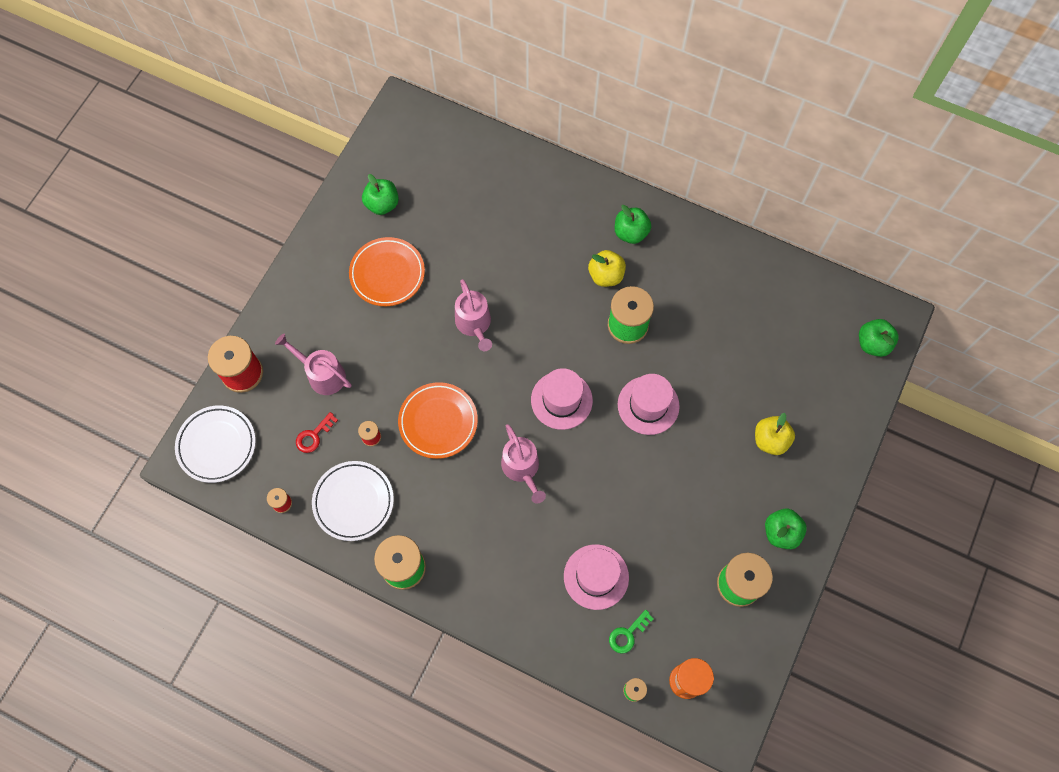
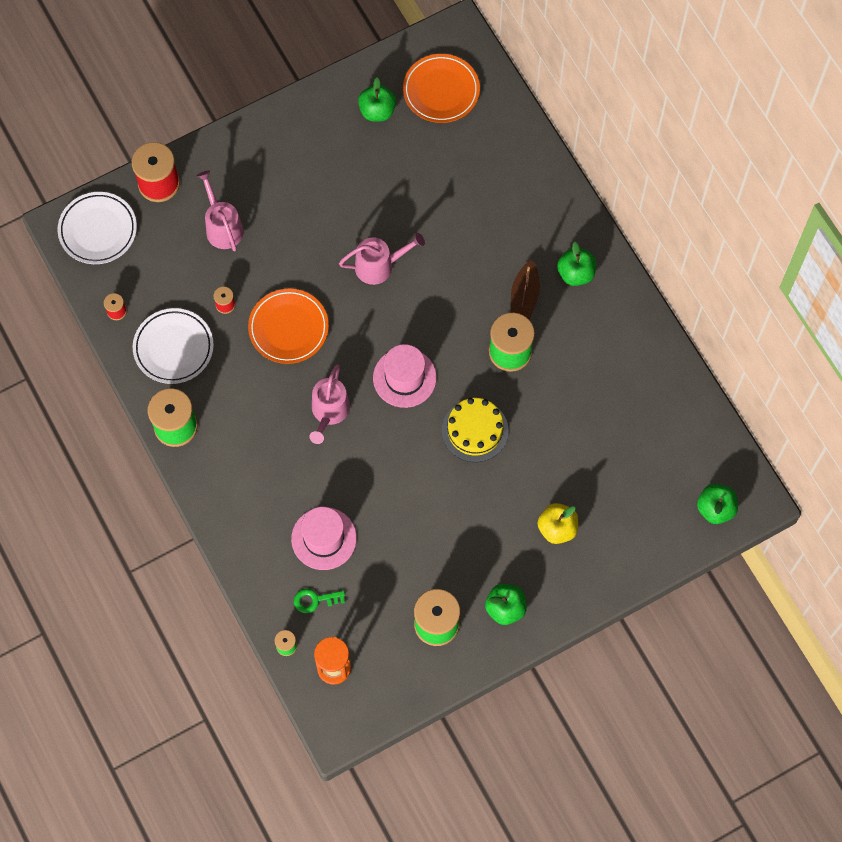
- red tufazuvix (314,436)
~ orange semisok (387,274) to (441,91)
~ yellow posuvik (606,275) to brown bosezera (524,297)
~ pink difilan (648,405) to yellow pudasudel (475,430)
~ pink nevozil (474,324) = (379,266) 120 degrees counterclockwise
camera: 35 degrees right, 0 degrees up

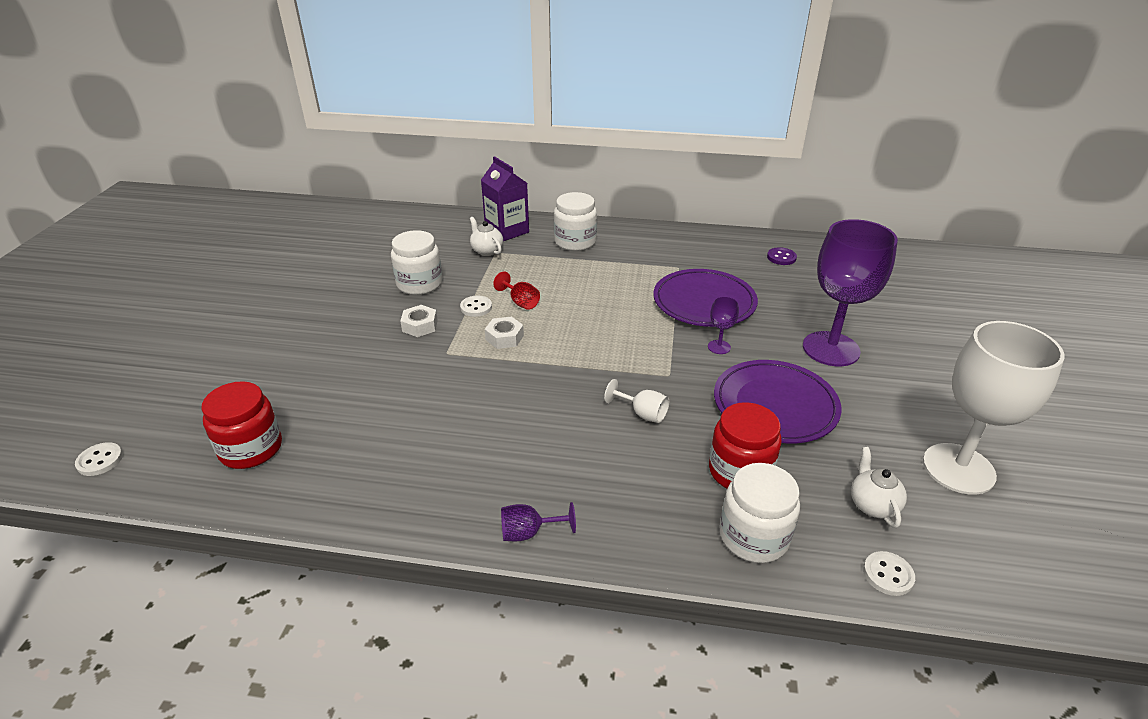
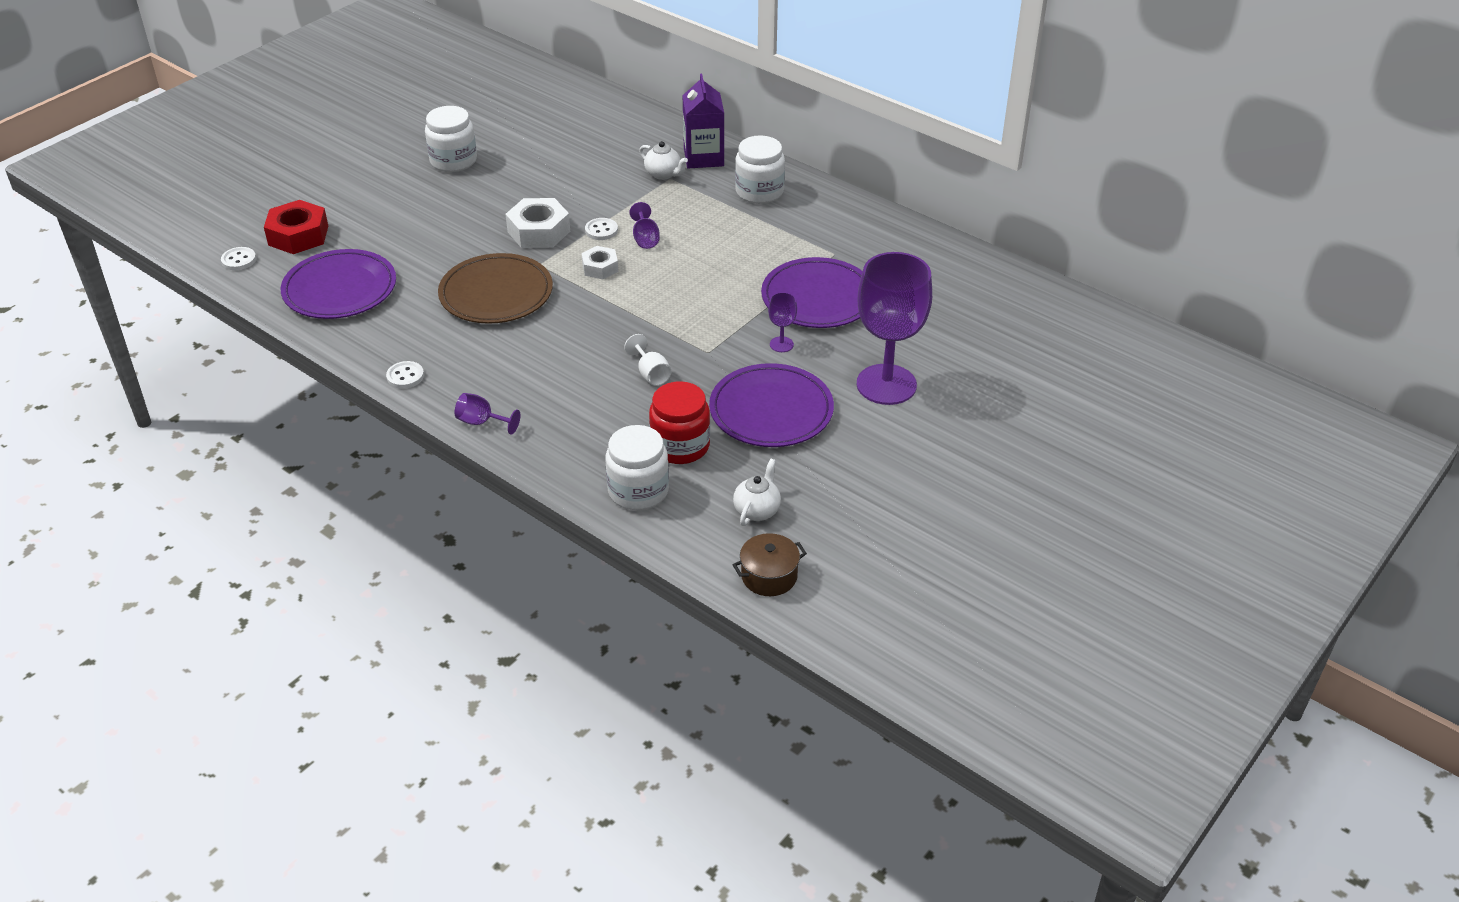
- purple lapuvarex (781,257)
- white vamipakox (958,468)
+ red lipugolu (298,235)
+ brown semisok (496,294)
+ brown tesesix (769,576)
~ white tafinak (419,284) to (453,161)
~ white lapuvarex (888,574) to (405,376)
~ red tafinak (251,449) to purple semisok (340,289)
~ red vamipakox (520,302) to purple vamipakox (645,239)
~ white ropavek (487,251) = (663,174) 135 degrees clockwise
~ white lipugolu (420,326) = (539,231) x1.66
camera: 30 degrees right, 5 degrees up

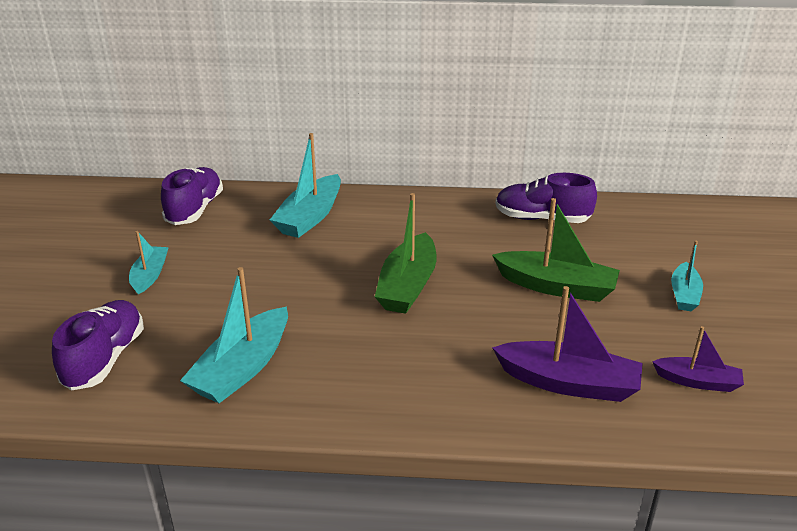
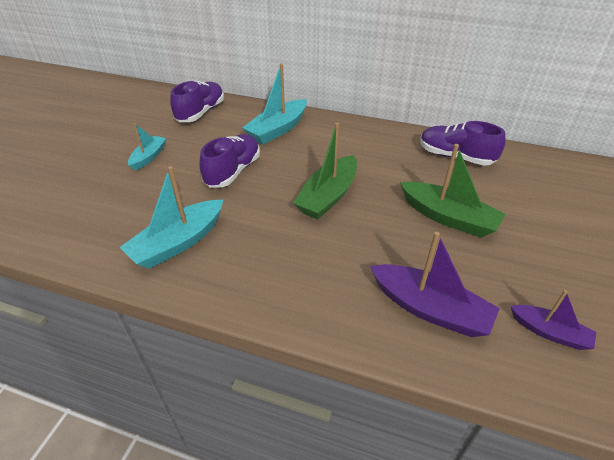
- turquoise bosezera (684,295)
~ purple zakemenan (105,359) to (233,171)
camera: 15 degrees right, 10 degrees up

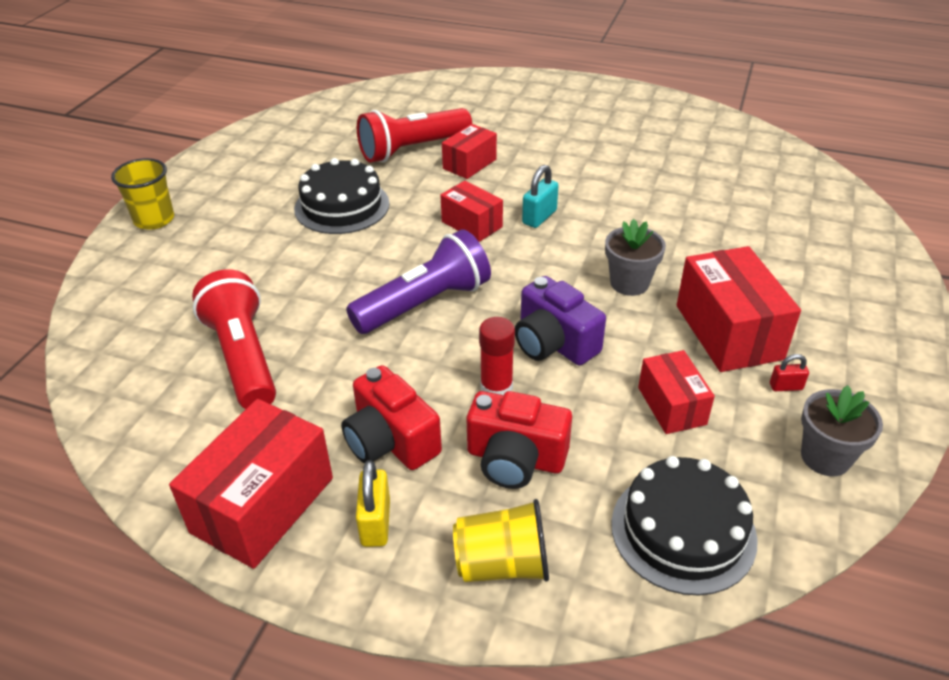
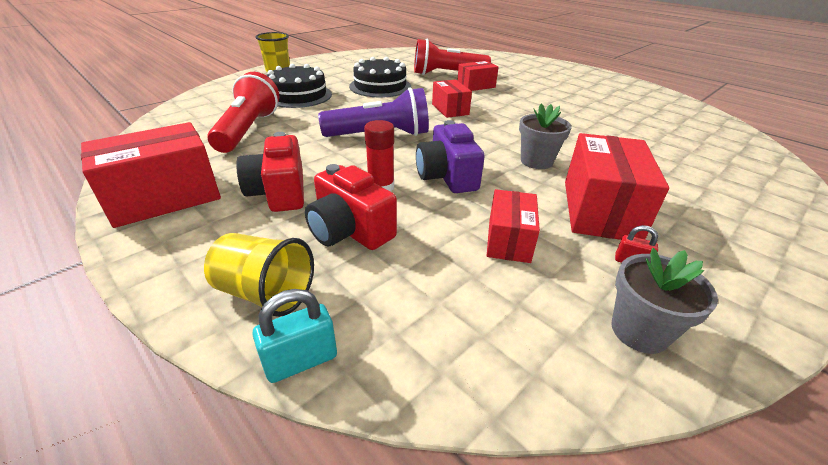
- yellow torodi (375,522)
~ turquoise torodi (539,217) to (301,360)
~ black pudasudel (683,531) to (298,95)
camera: 25 degrees right, 5 degrees down

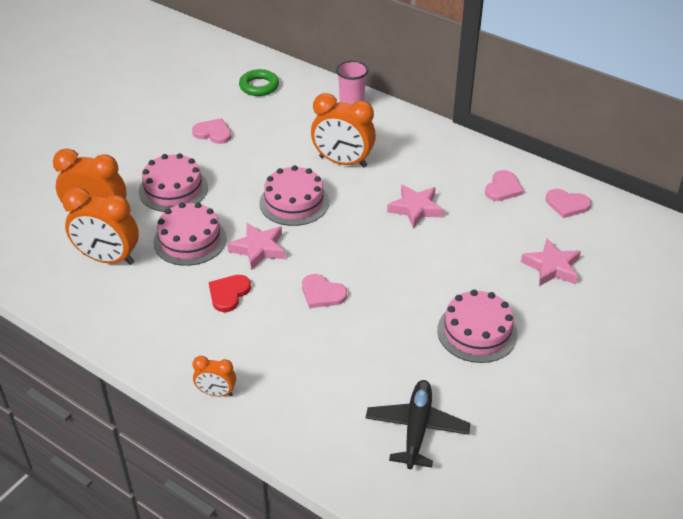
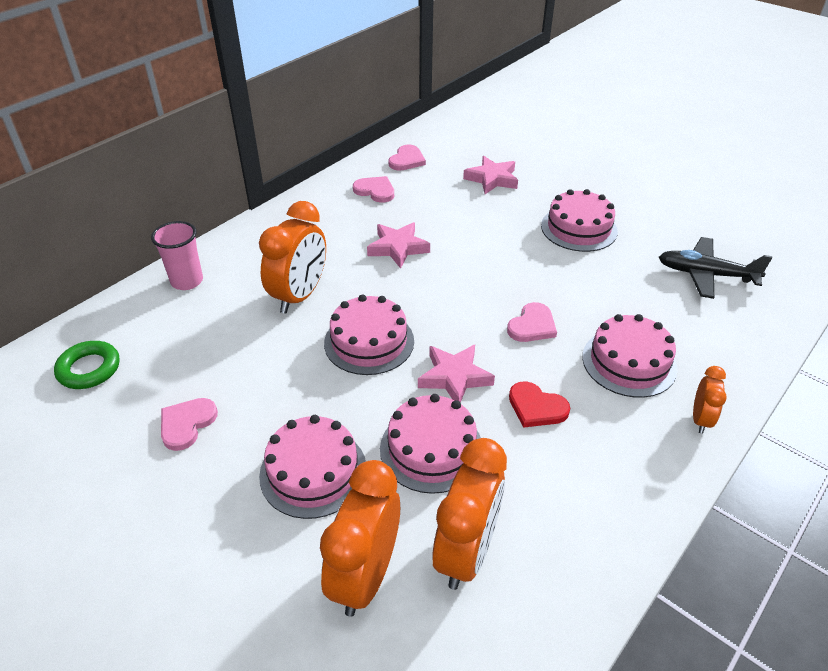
+ pink pudasudel (629,362)
camera: 85 degrees left, 0 degrees up

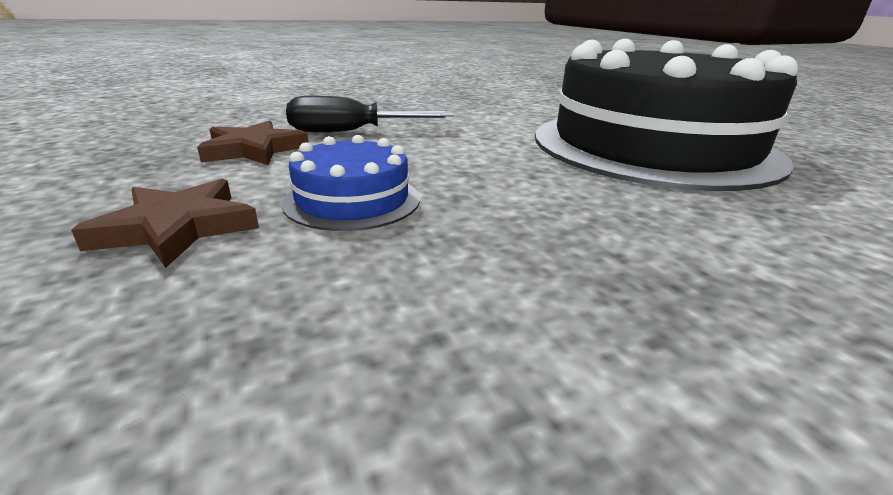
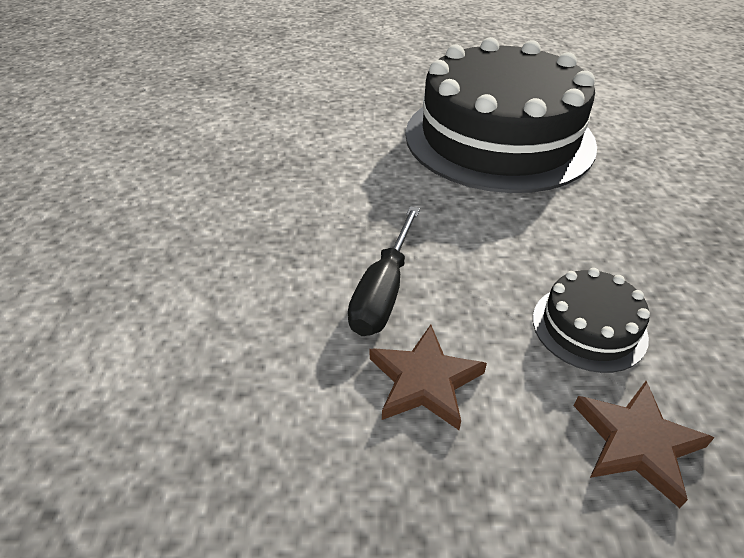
~ blue pudasudel (352,200) to black pudasudel (589,327)
camera: 65 degrees left, 15 degrees up

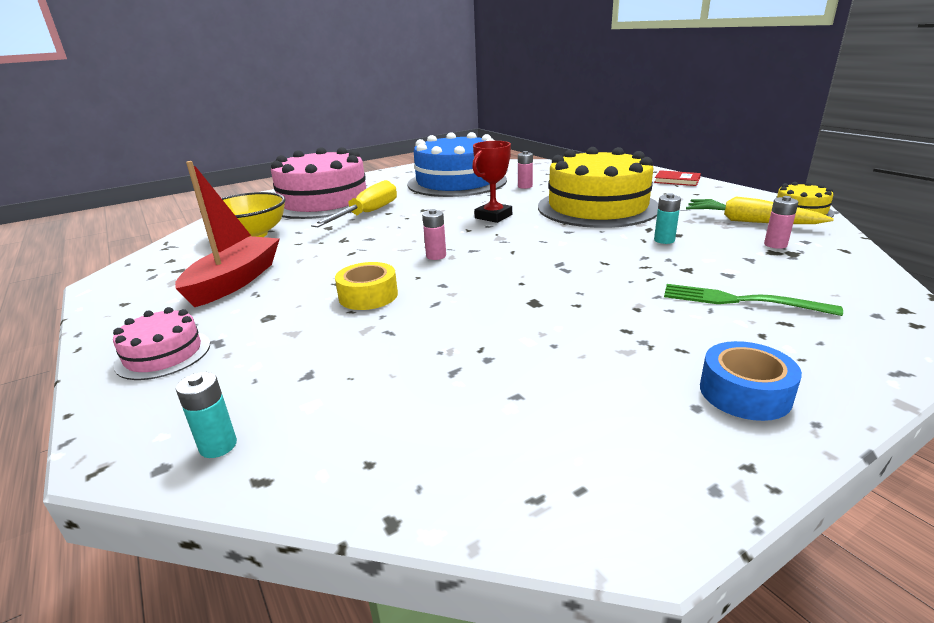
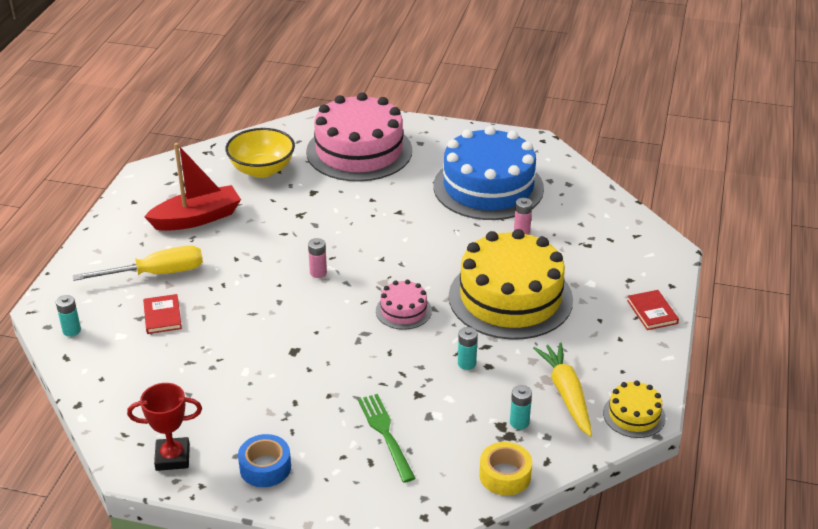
+ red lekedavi (162,316)
~ pink pudasudel (163,354) to (403,310)
~ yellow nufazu (367,214) to (156,274)
~ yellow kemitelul (368,296) to (505,475)
~ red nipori (493,216) to (172,457)
~ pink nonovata (775,245) to turquoise nonovata (519,422)
camera: 45 degrees right, 10 degrees up

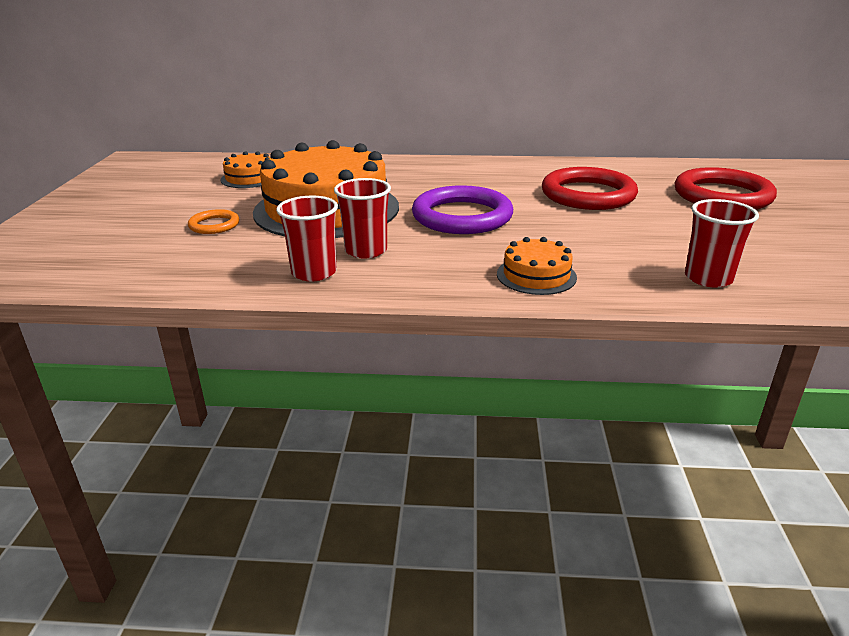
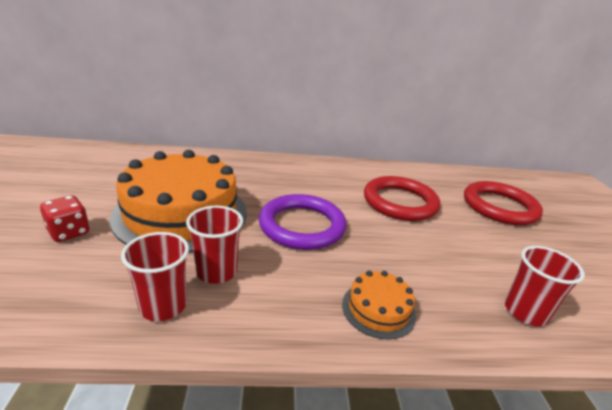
- orange pudasudel (249,178)
~ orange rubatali (214,225) to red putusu (69,232)
camera: 10 degrees left, 0 degrees up

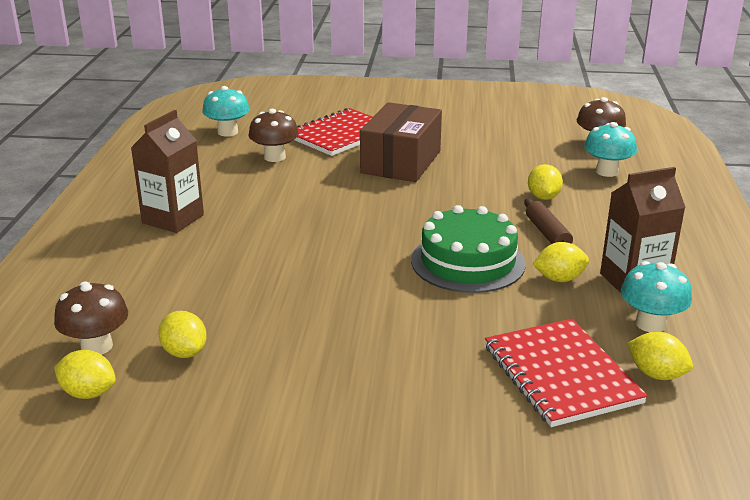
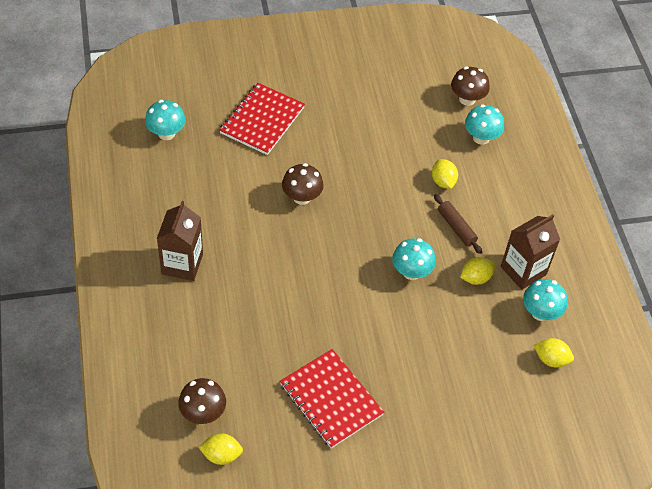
- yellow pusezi (184,352)
- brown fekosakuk (401,162)
~ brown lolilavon (274,157) to (302,197)
~ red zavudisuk (561,374) to (331,399)
~ green pudasudel (468,262) to turquoise lolilavon (411,272)
camera: 20 degrees left, 25 degrees up

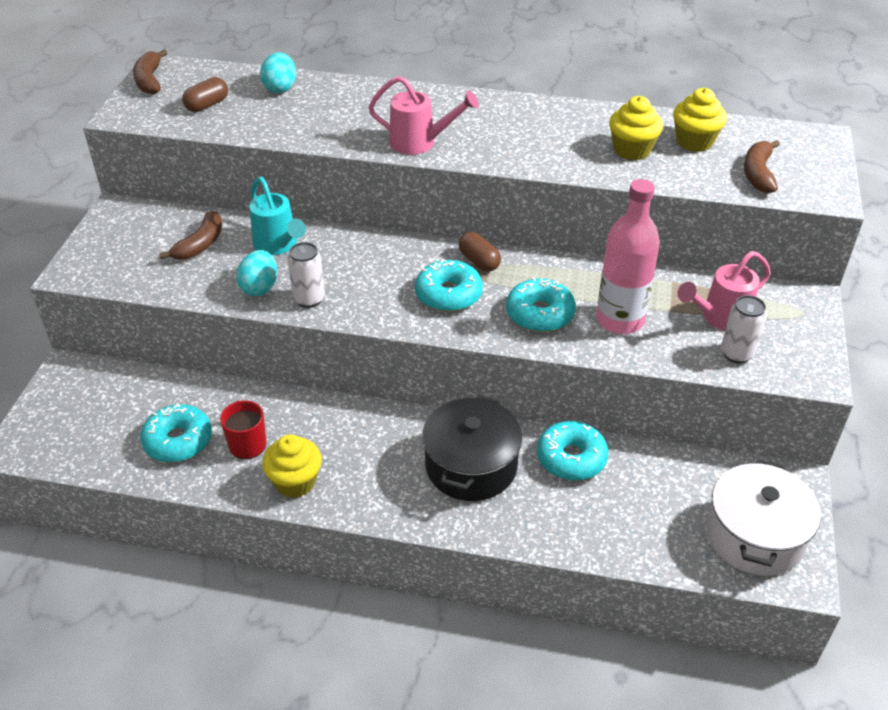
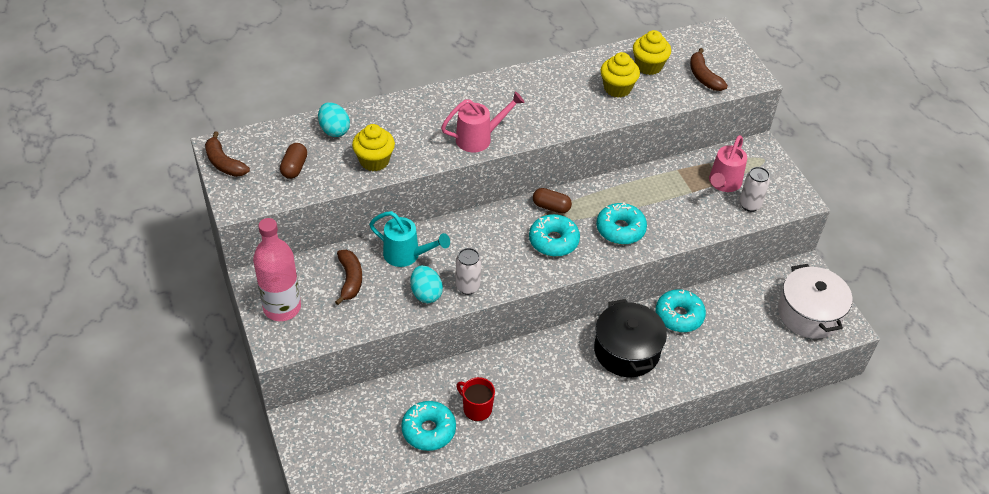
~ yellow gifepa (295,482) to (374,161)
~ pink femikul (620,320) to (282,308)
camera: 35 degrees left, 5 degrees up

